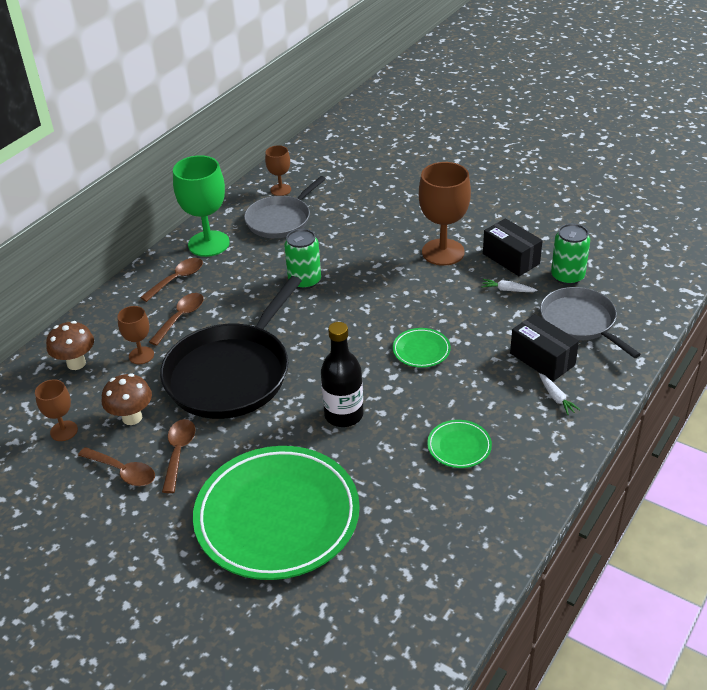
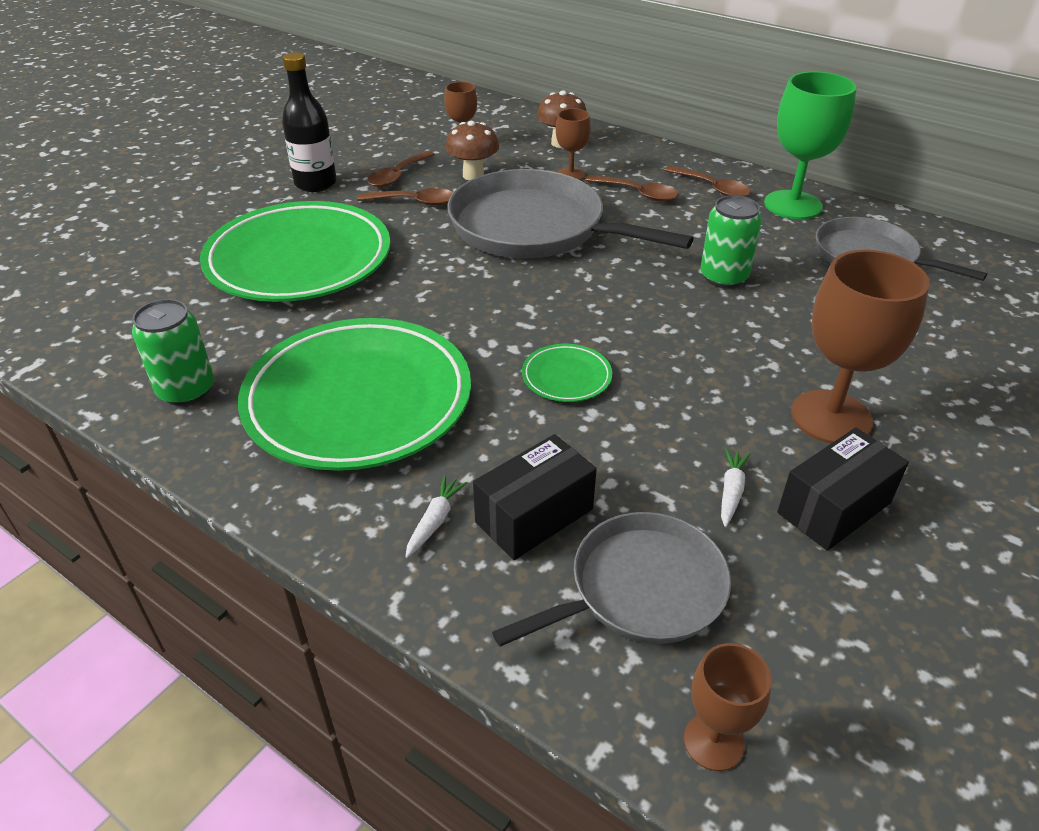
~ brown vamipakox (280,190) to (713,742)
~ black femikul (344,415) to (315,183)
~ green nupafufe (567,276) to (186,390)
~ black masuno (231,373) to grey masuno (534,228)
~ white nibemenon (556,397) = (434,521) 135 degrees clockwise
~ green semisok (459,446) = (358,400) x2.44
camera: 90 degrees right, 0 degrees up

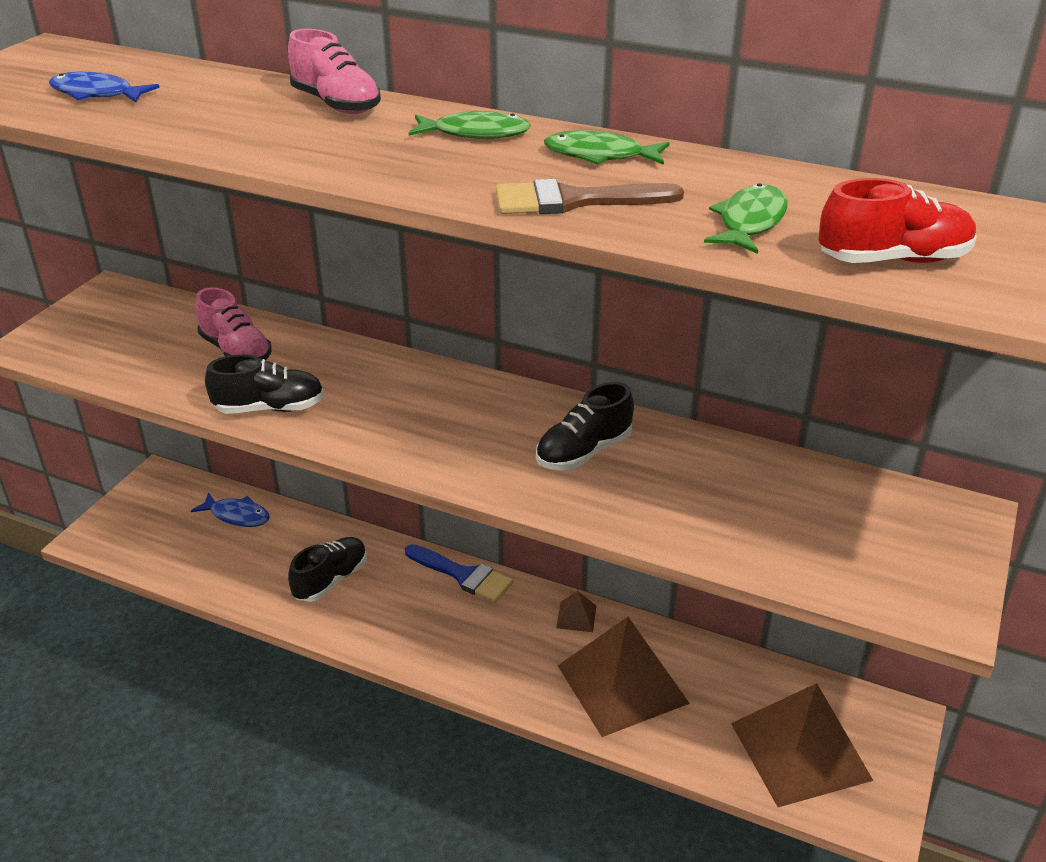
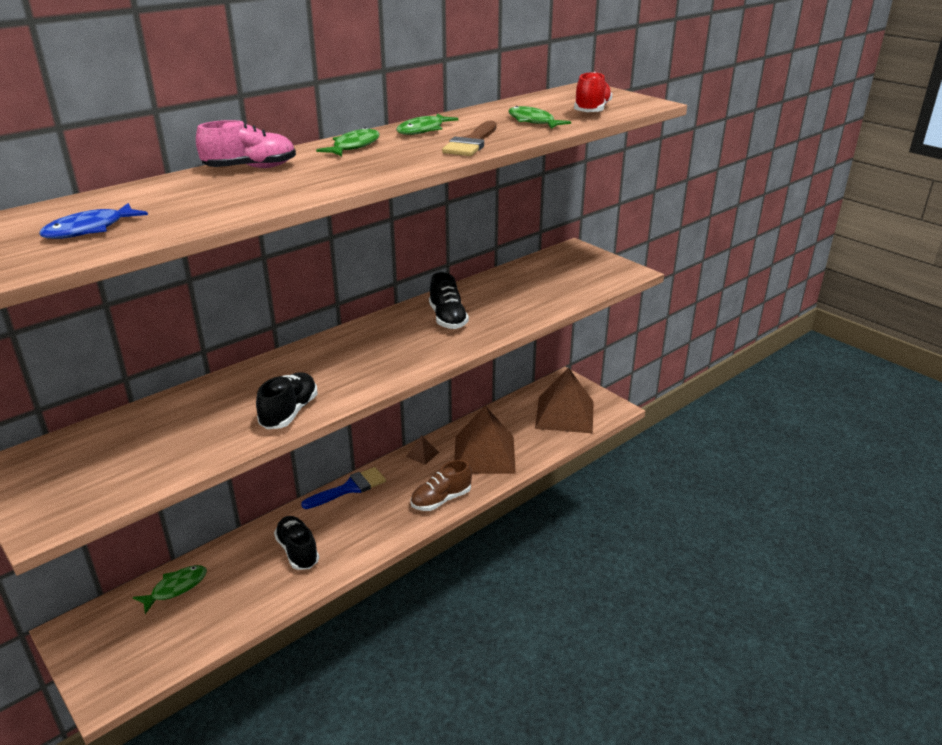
- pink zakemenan (236,351)
+ brown zakemenan (441,500)
~ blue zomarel (237,516) to green zomarel (176,588)
camera: 65 degrees left, 5 degrees down

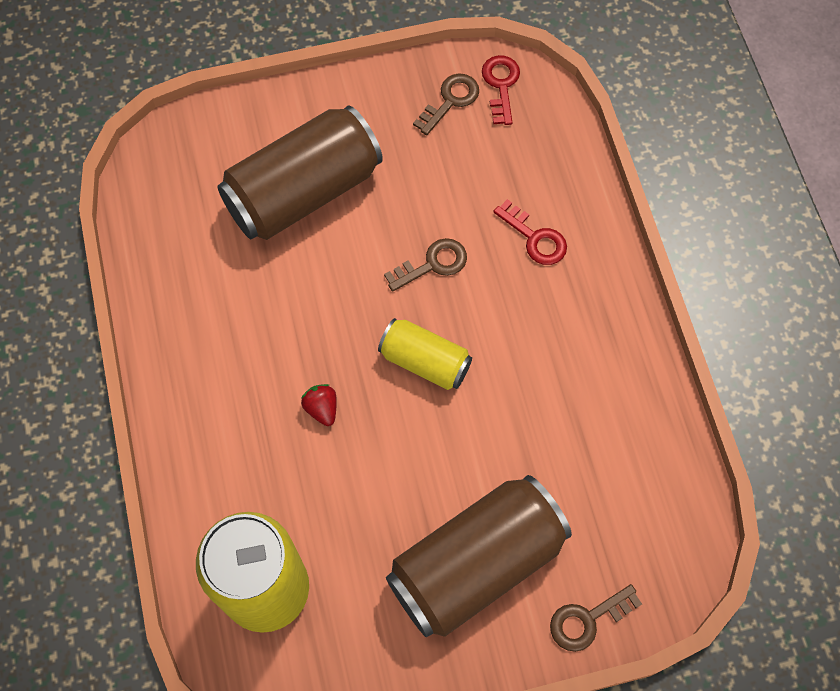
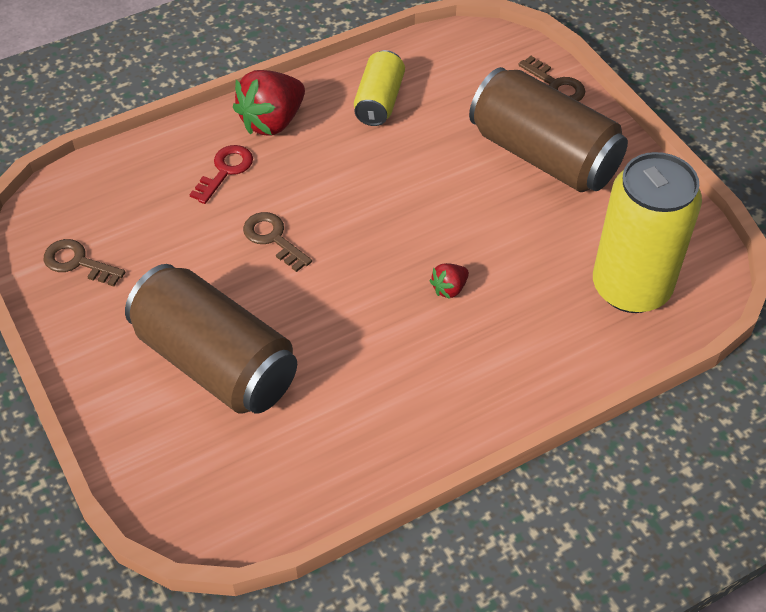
- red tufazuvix (501,85)
+ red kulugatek (272,122)
~ yellow nupafufe (425,361) to (379,101)
camera: 105 degrees left, 15 degrees down

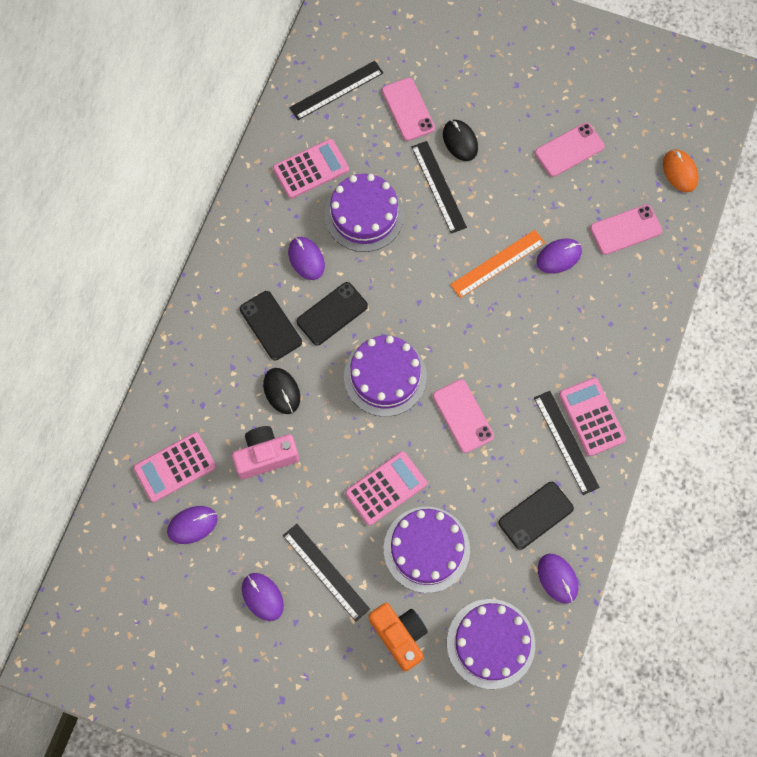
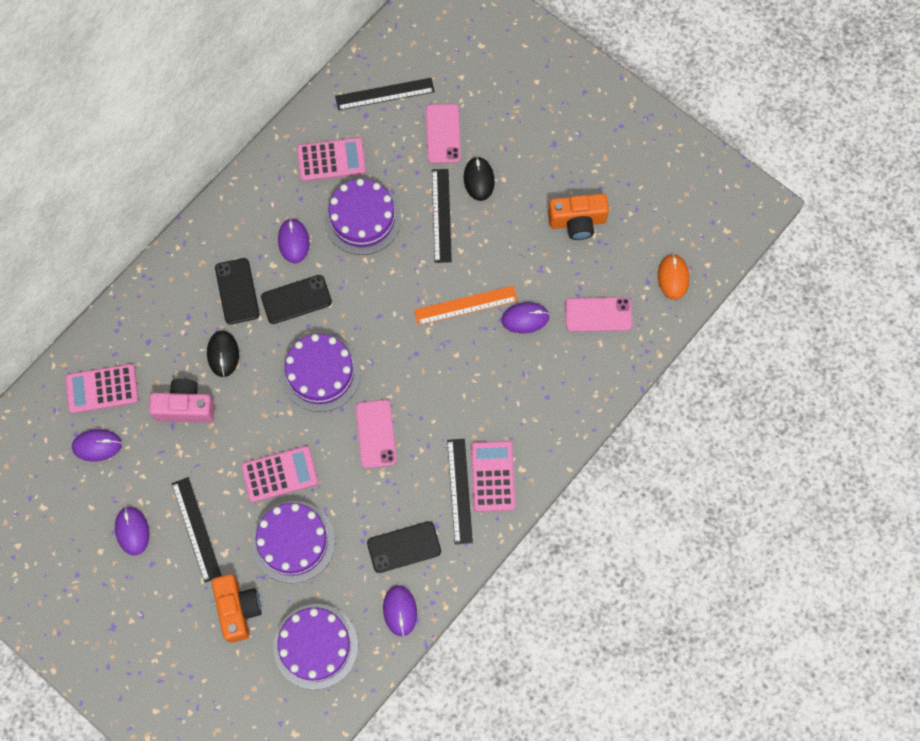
~ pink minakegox (569,150) to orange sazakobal (577,222)
camera: 20 degrees right, 0 degrees up

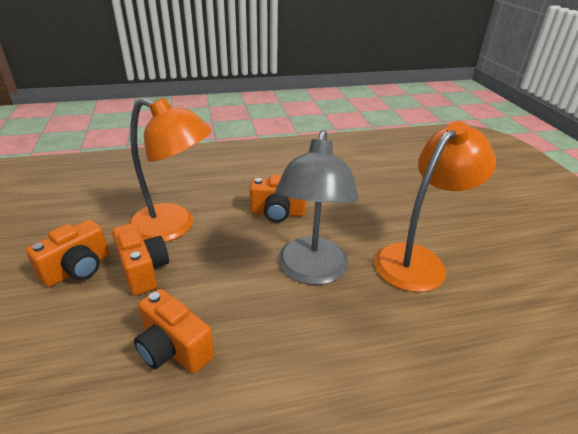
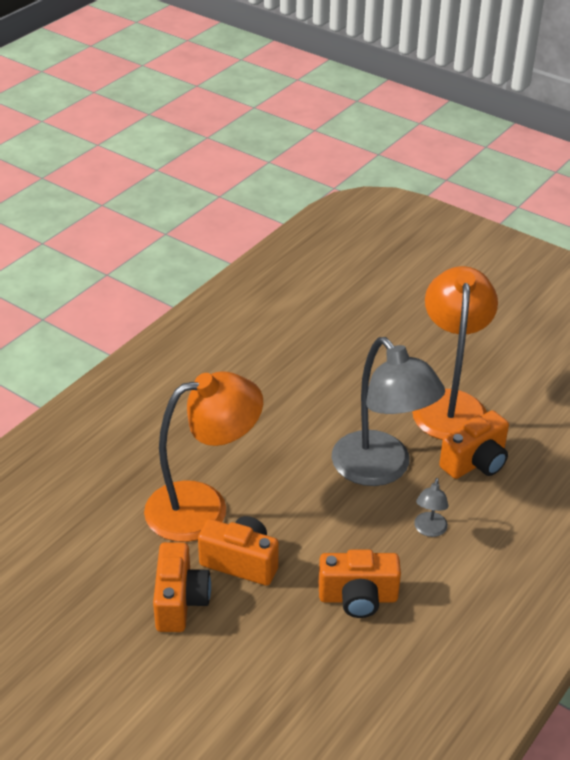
+ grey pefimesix (429,530)
~ orange sazakobal (277,213) to (475,462)
camera: 40 degrees left, 5 degrees up

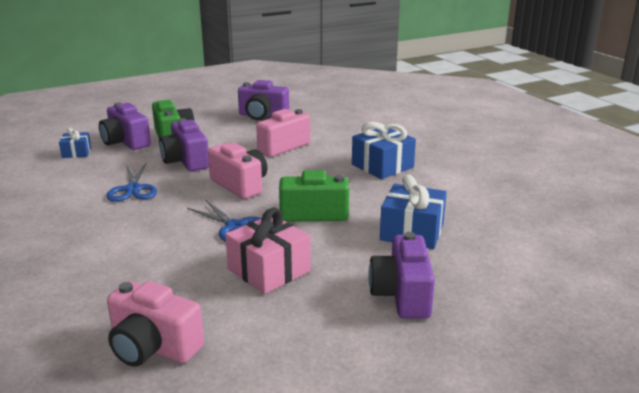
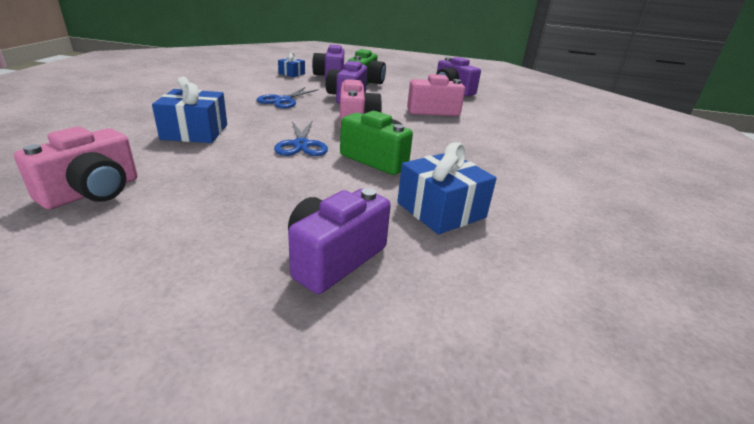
- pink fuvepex (269,270)
~ blue fuvepex (382,166) to (195,132)
~ pink sazakobal (153,347) = (92,192) 120 degrees counterclockwise
camera: 35 degrees right, 5 degrees up

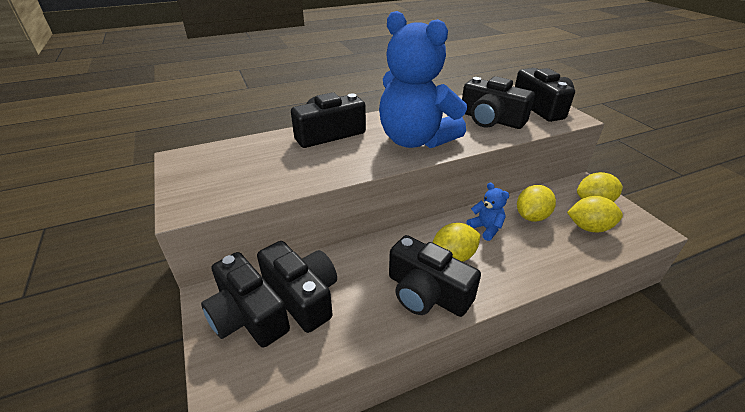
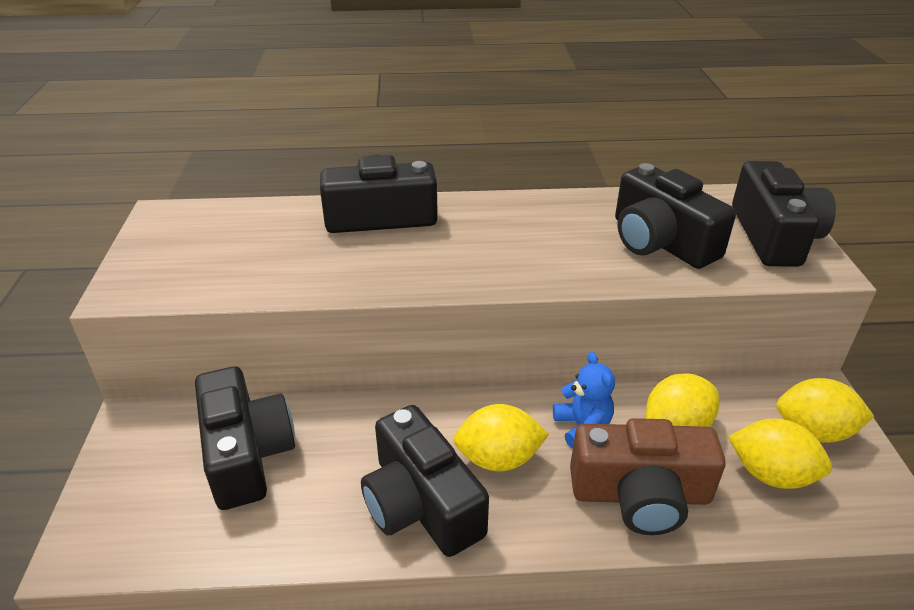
- black sazakobal (247,315)
- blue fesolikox (415,140)
+ brown sazakobal (640,494)
camera: 20 degrees right, 0 degrees up

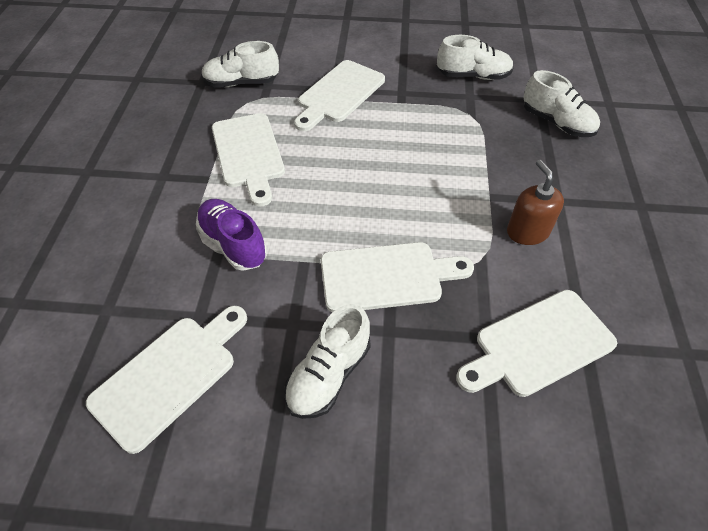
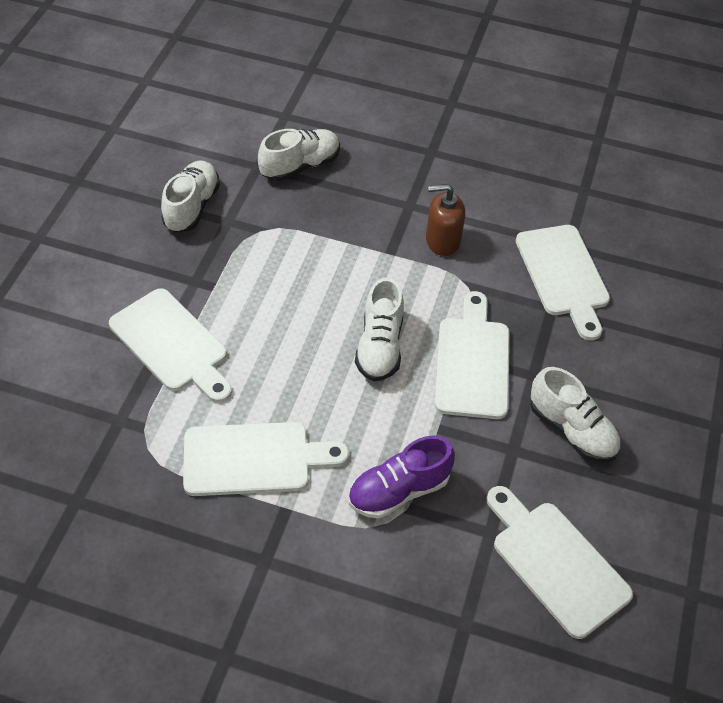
~ white zakemenan (242,83) to (380,346)
camera: 80 degrees left, 0 degrees up

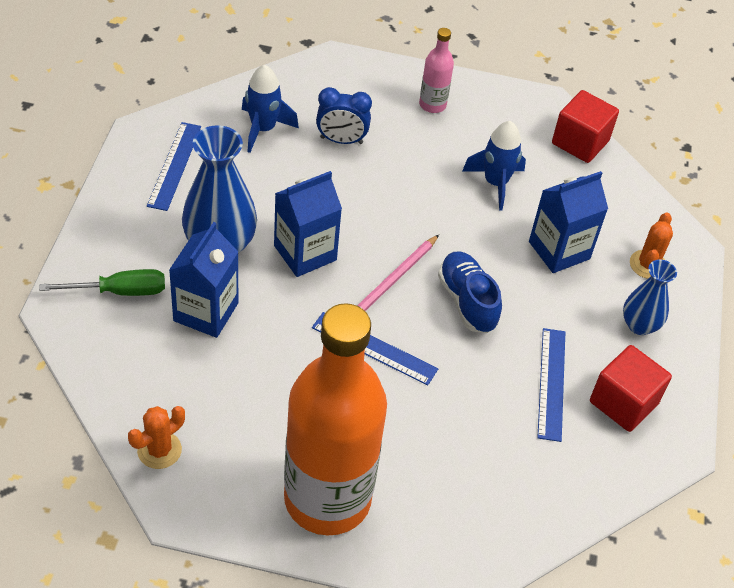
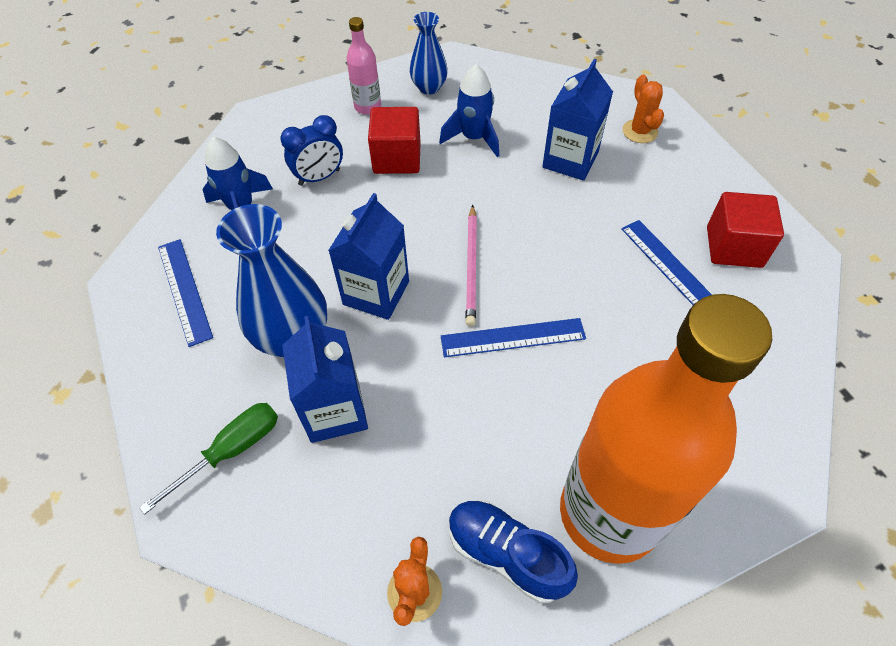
~ blue zakemenan (467,301) to (506,554)
~ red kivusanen (580,142) to (397,158)
~ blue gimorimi (639,325) to (429,87)
camera: 30 degrees left, 5 degrees up

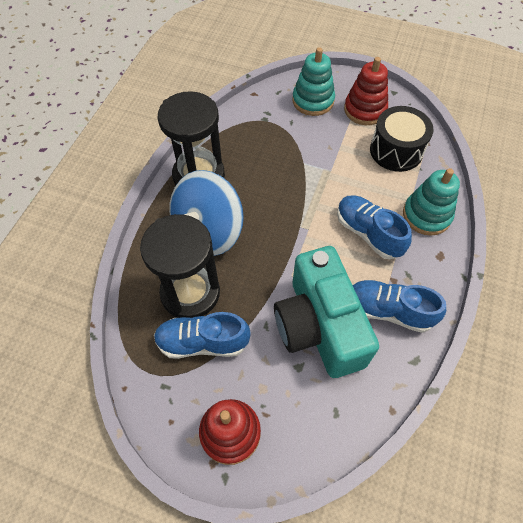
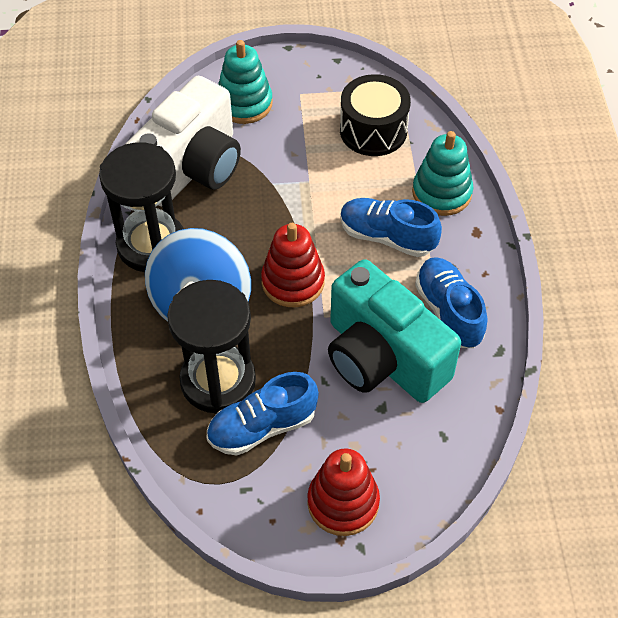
+ white sazakobal (191,168)
~ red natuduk (365,110) to (293,282)
~ blue zakemenan (388,310) = (448,311) 75 degrees clockwise
camera: 25 degrees left, 5 degrees down

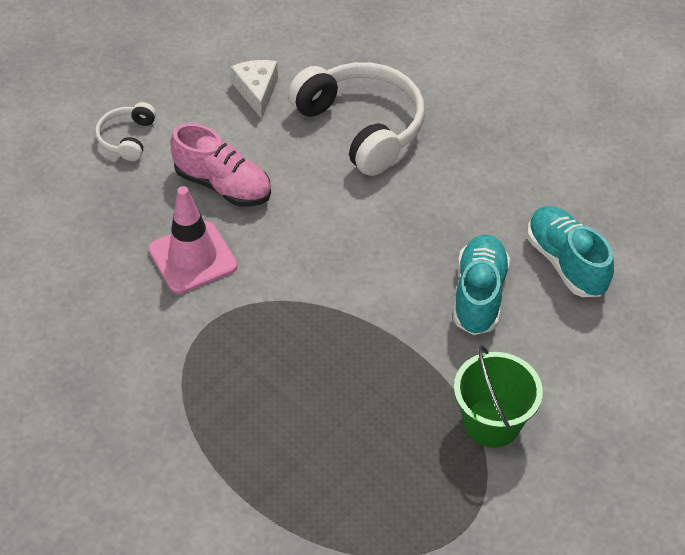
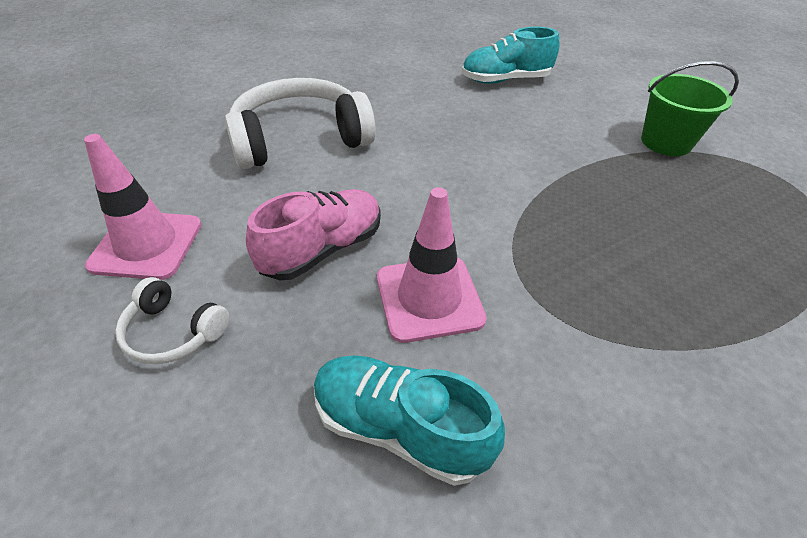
- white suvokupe (257,92)
+ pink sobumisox (147,245)
~ turquoise zakemenan (479,295) to (399,428)
camera: 75 degrees left, 5 degrees down

